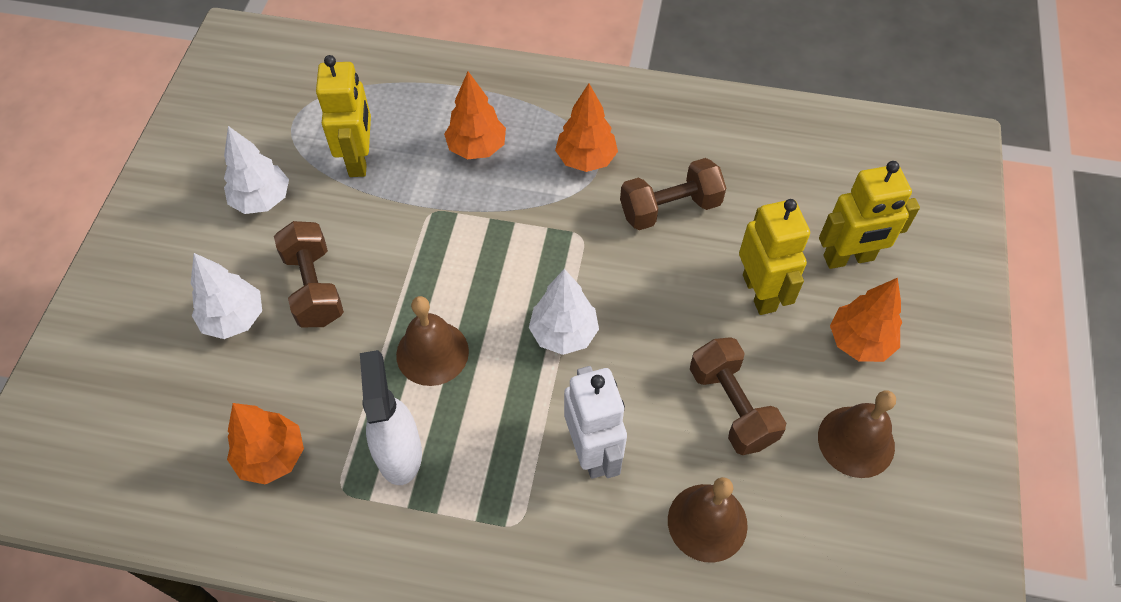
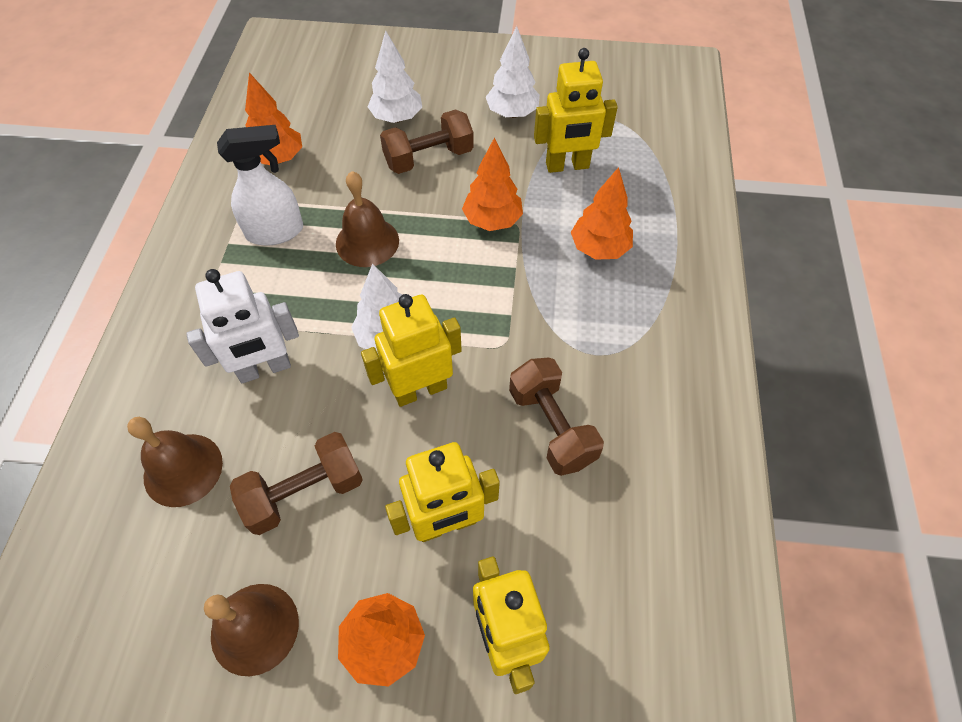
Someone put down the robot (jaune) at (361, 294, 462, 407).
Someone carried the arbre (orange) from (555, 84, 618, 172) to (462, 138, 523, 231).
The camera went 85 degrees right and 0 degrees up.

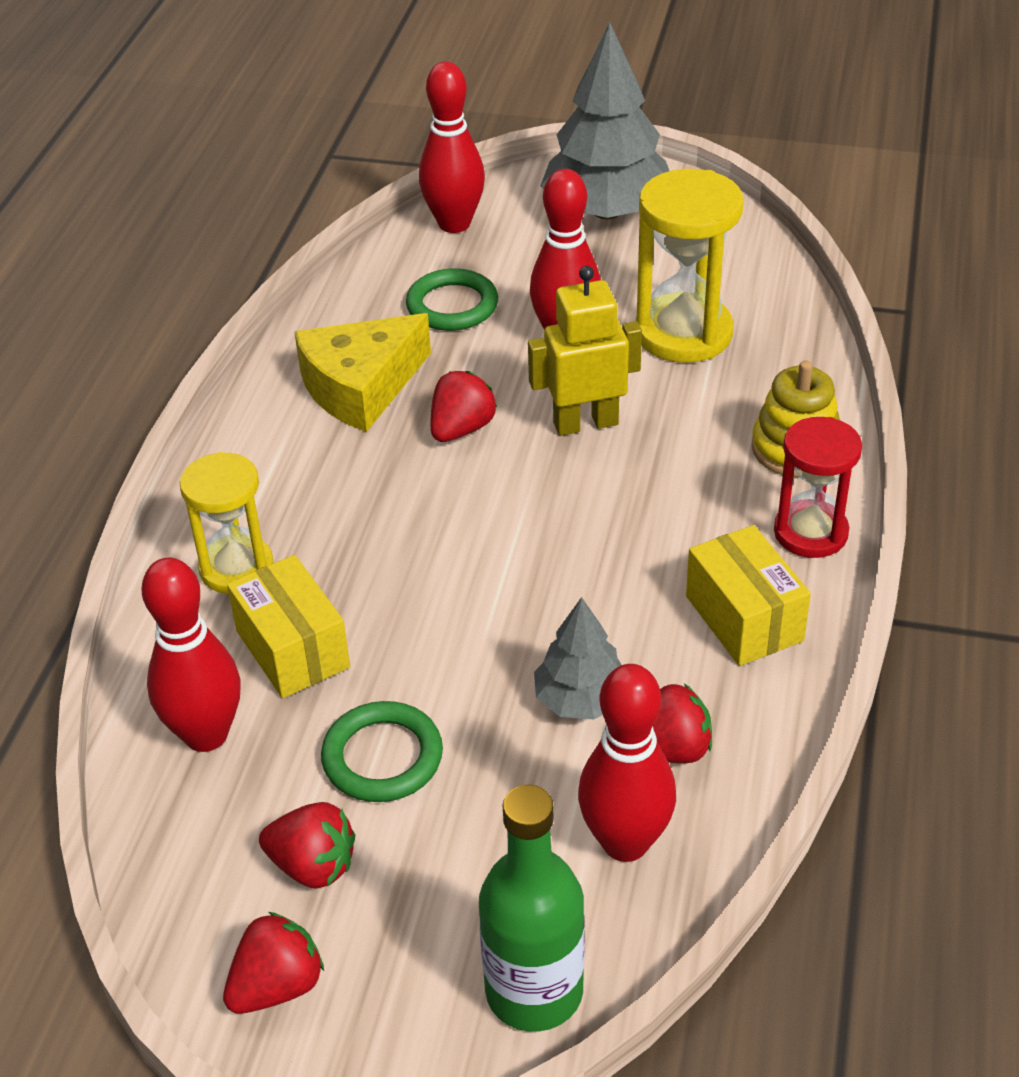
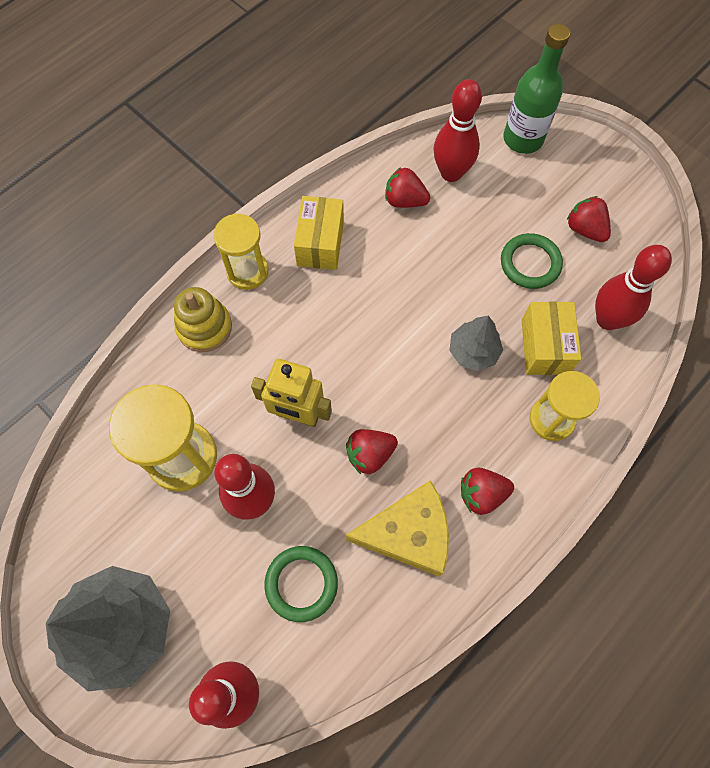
Someone repainted the sablier (rouge) at (774, 417, 862, 558), which became the sablier (jaune) at (213, 213, 269, 290).
Someone carried the arbre (gris) from (534, 597, 622, 720) to (449, 316, 503, 371).
Someone carried the fraise (rouge) from (223, 912, 324, 1014) to (461, 468, 514, 515).
The camera went 150 degrees left and 25 degrees up.

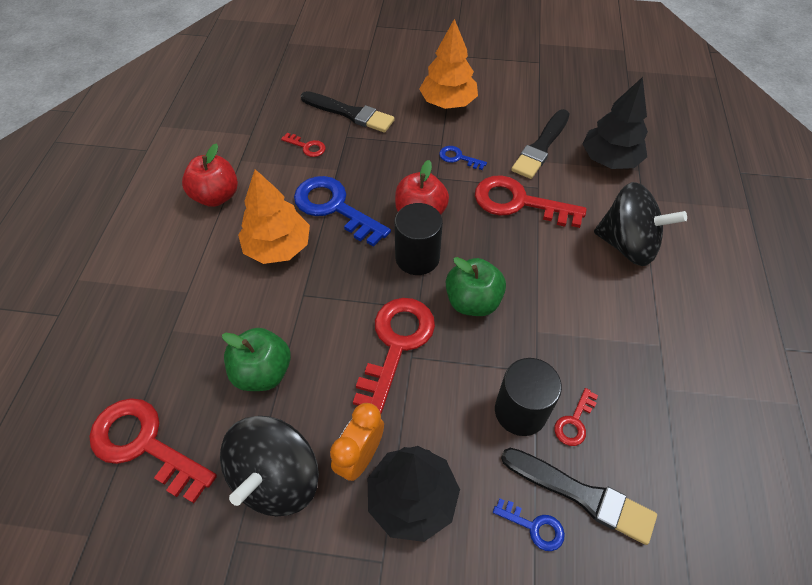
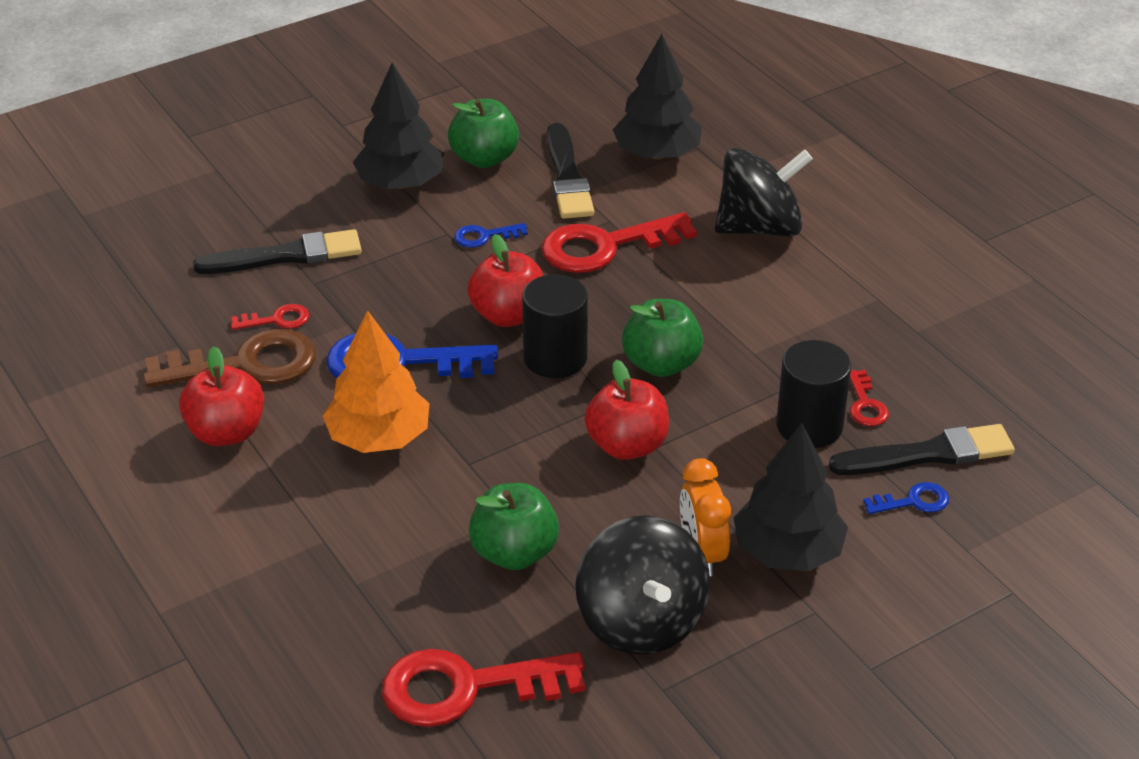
Someone put down the clé (marron) at (143, 329, 316, 387).
Someone repainted the arbre (orange) at (419, 19, 478, 109), which became the arbre (noir) at (353, 63, 444, 189).
Someone put down the pomme (vert) at (448, 99, 519, 168).
Someone swapped the clé (rouge) at (353, 298, 435, 414) for the pomme (rouge) at (585, 360, 669, 460).
The camera went 40 degrees left and 15 degrees down.

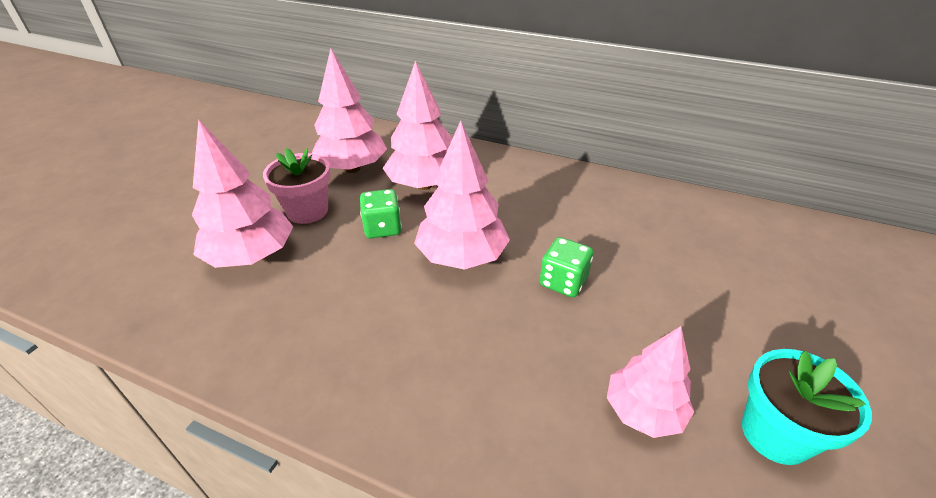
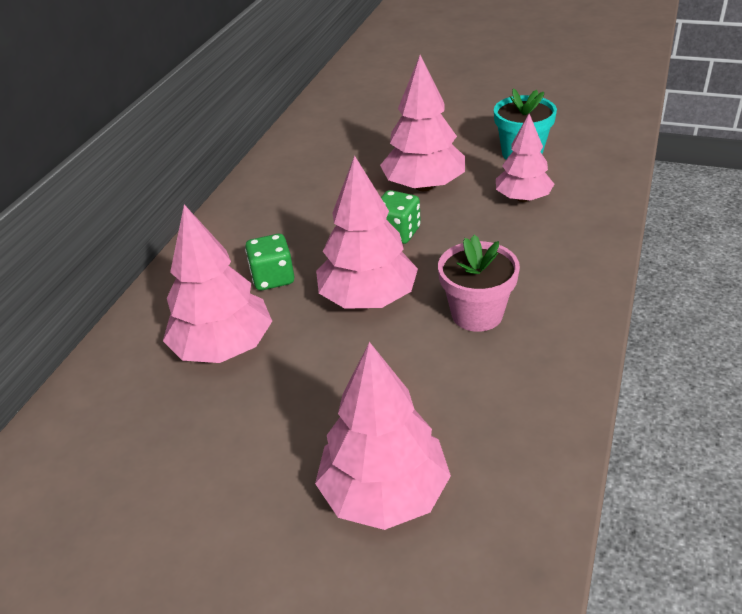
Someone carried the dé (vert) from (360, 189, 402, 238) to (245, 234, 295, 290).
Someone carried the arbre (rose) from (311, 48, 387, 173) to (380, 55, 465, 191).
Someone carried the pot de fleurs (rose) from (263, 148, 331, 224) to (438, 235, 520, 332).
The camera went 90 degrees left and 0 degrees up.

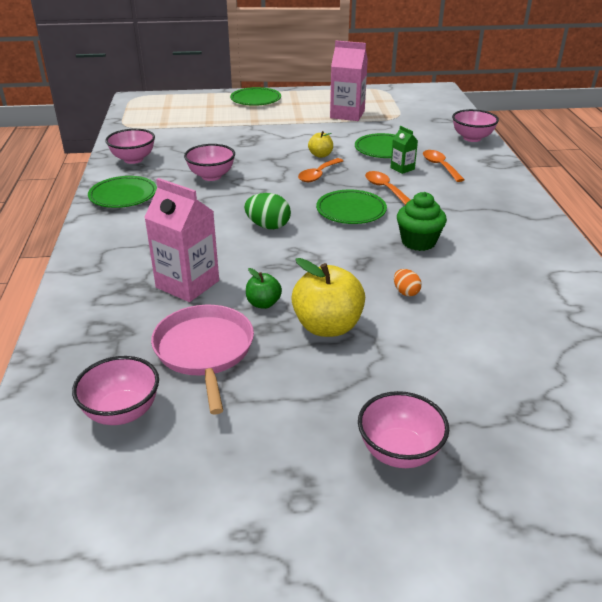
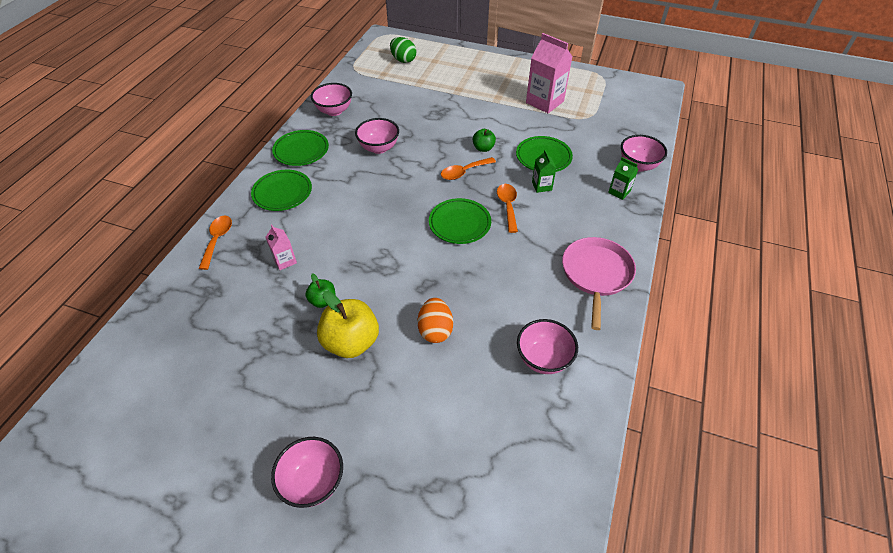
Someone carried the cuillère (orange) from (423, 150, 465, 182) to (199, 216, 232, 270).
Someone carried the assiette (vert) from (230, 87, 281, 106) to (251, 170, 312, 211).
Someone scaled the brique de lait (rose) at (144, 178, 219, 302) by 0.51.
Someone carried the œuf (vert) from (244, 193, 291, 229) to (390, 37, 416, 63).
Someone scaled the œuf (orange) at (394, 269, 422, 297) by 1.66.
Someone repainted the pomme (jaune) at (308, 131, 333, 158), which became the pomme (vert) at (472, 129, 496, 152).
Someone carried the bol (rose) from (72, 356, 159, 425) to (517, 319, 578, 374).
Someone carried the poêle (rose) from (151, 305, 254, 415) to (562, 237, 636, 330).
Someone put down the brique de lait (vert) at (608, 157, 638, 200).
Someone took away the muffin (vert) at (397, 192, 447, 251).
The camera went 25 degrees right and 15 degrees up.

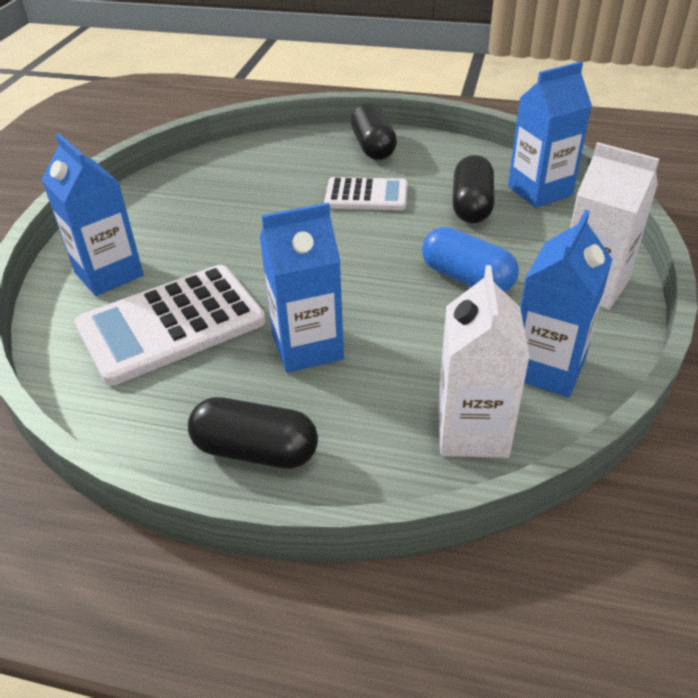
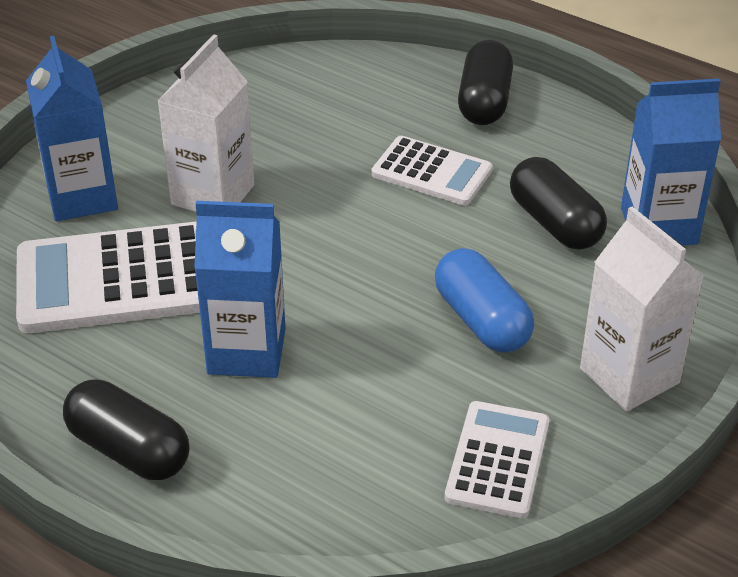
Someone carried the brique de lait (blanc) from (438, 265, 530, 458) to (158, 34, 254, 212).
Someone swapped the brique de lait (bleu) at (520, 210, 612, 397) for the calculatrice (blanc) at (445, 401, 549, 518).
Someone rotated the gélule (noir) at (452, 155, 495, 223) by 60 degrees counterclockwise.
The camera went 20 degrees right and 0 degrees up.

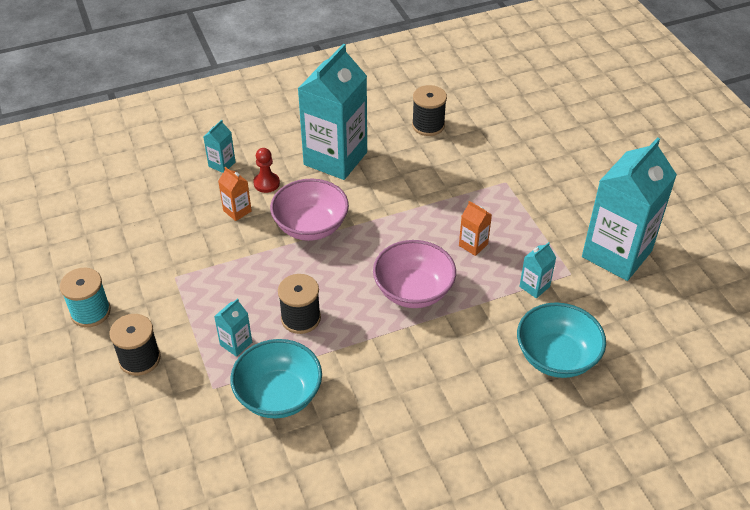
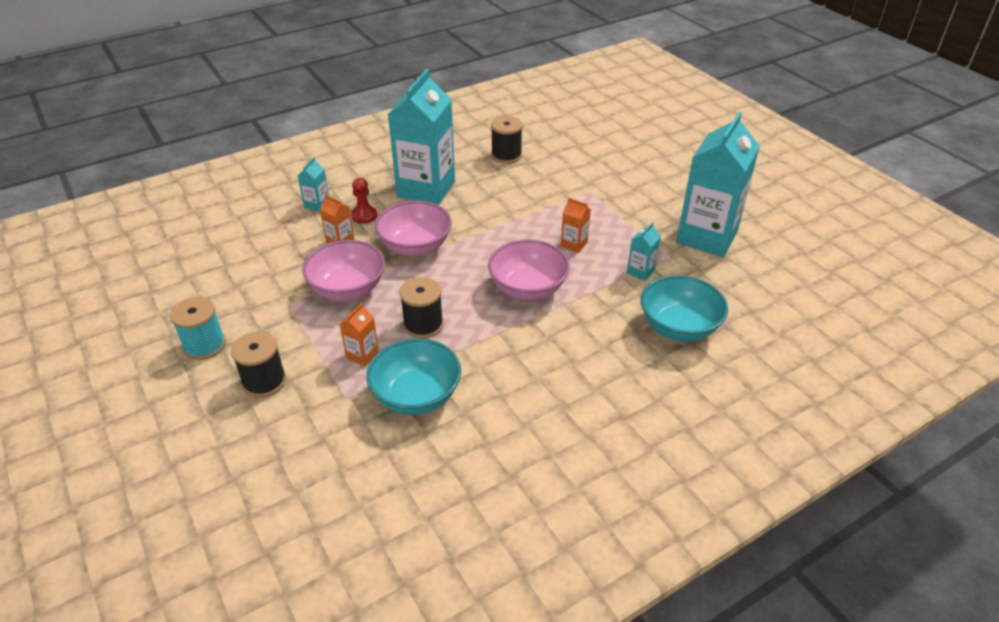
Someone put down the bol (rose) at (302, 240, 385, 301).
Someone repainted the brique de lait (turquoise) at (214, 298, 252, 357), which became the brique de lait (orange) at (340, 303, 379, 367).
The camera went 10 degrees left and 5 degrees down.

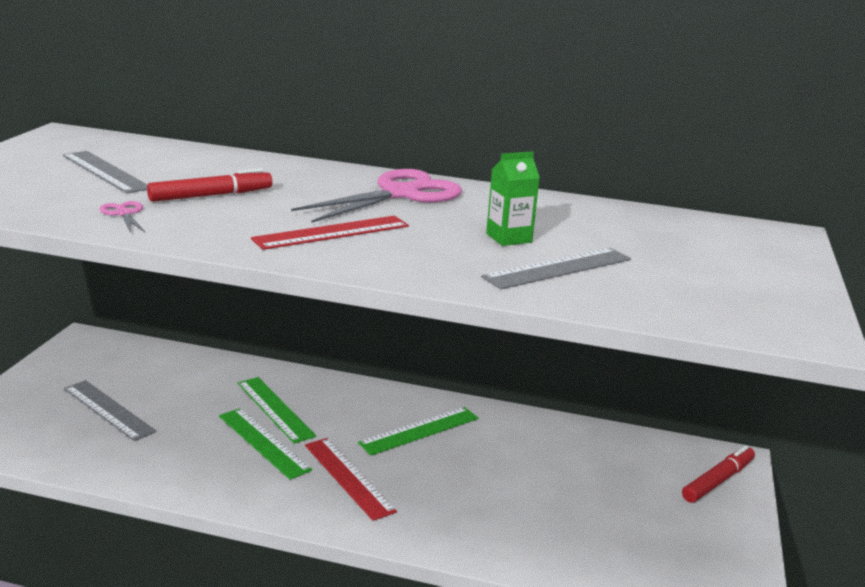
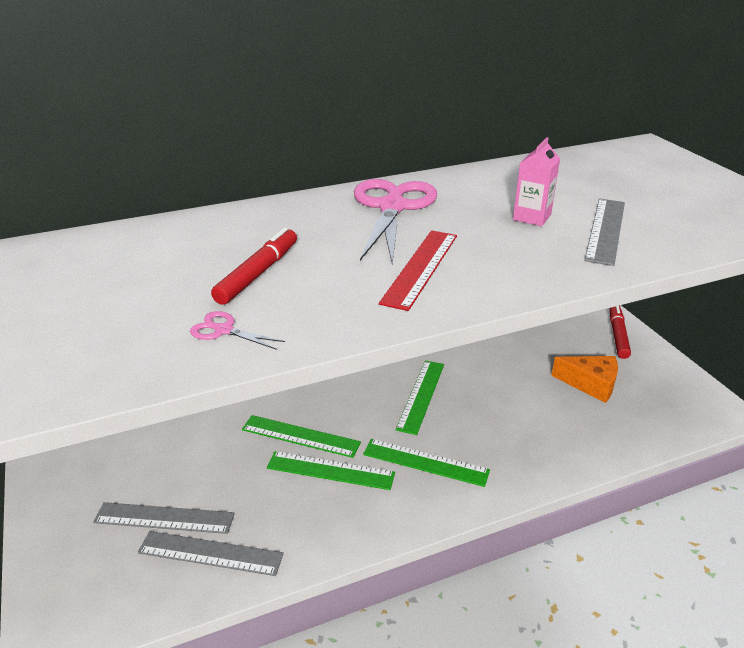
Someone carried the règle (gris) from (63, 151, 148, 194) to (138, 531, 284, 576).
Someone repainted the règle (rouge) at (305, 438, 397, 521), which became the règle (vert) at (363, 439, 490, 487).
Someone repainted the brique de lait (vert) at (486, 151, 540, 246), which became the brique de lait (rose) at (513, 137, 560, 226).
Someone put down the fromage (orange) at (551, 356, 618, 403).
The camera went 35 degrees left and 10 degrees up.

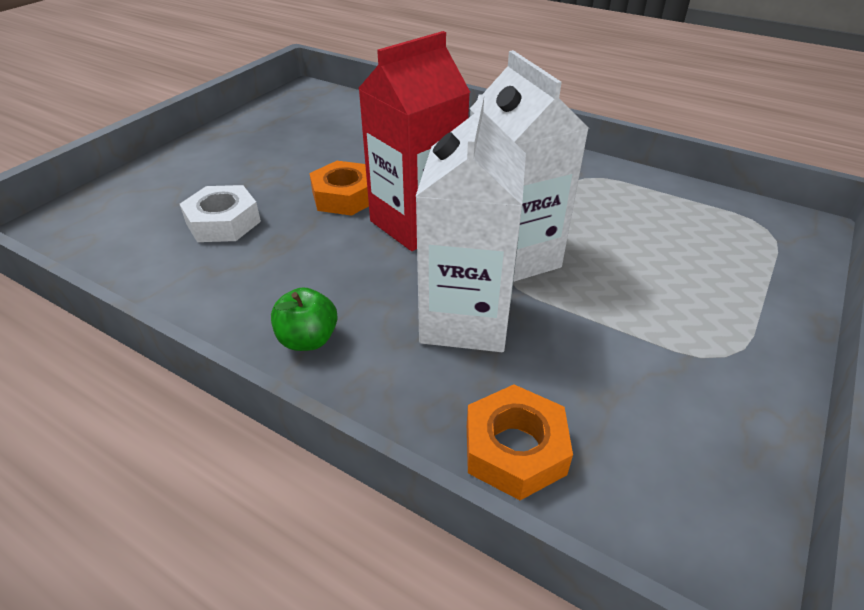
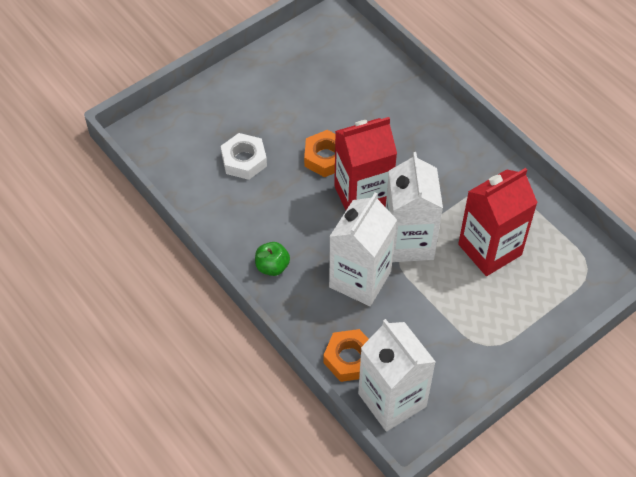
Someone put down the brique de lait (blanc) at (358, 319, 436, 432).
Someone put down the brique de lait (rouge) at (458, 168, 538, 276).
The camera went 20 degrees right and 15 degrees up.

